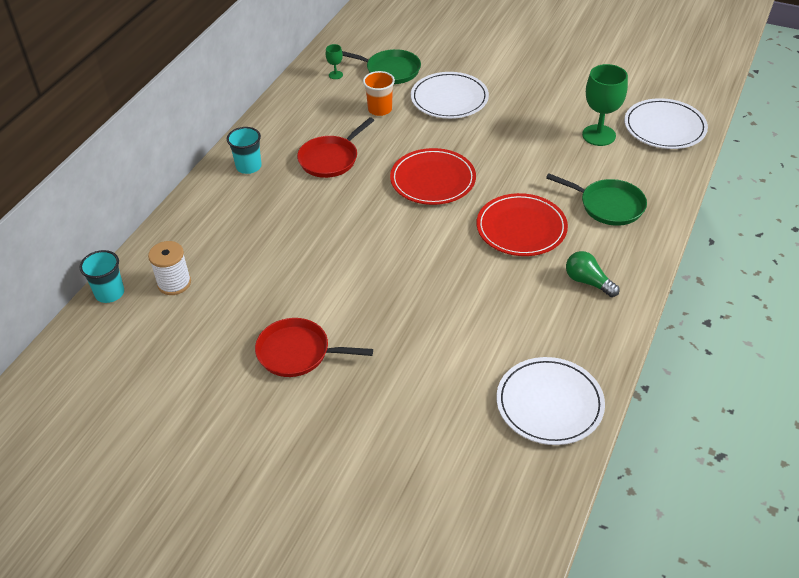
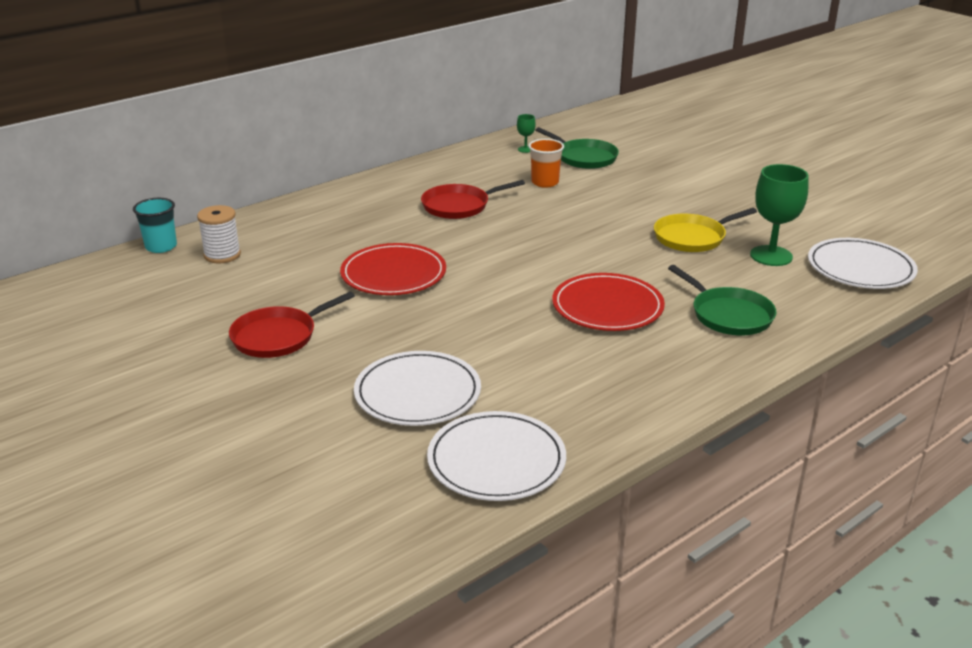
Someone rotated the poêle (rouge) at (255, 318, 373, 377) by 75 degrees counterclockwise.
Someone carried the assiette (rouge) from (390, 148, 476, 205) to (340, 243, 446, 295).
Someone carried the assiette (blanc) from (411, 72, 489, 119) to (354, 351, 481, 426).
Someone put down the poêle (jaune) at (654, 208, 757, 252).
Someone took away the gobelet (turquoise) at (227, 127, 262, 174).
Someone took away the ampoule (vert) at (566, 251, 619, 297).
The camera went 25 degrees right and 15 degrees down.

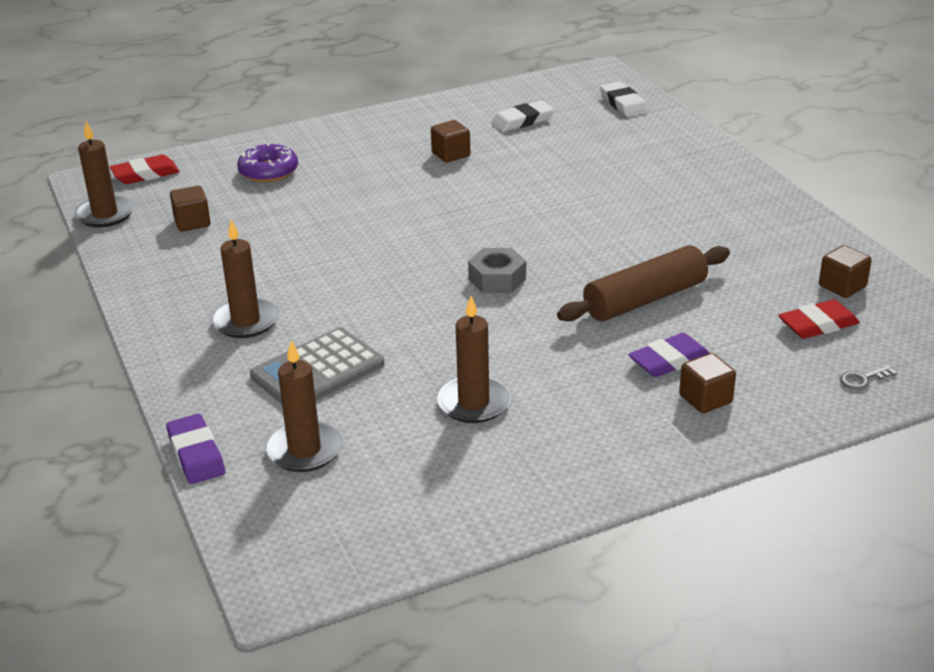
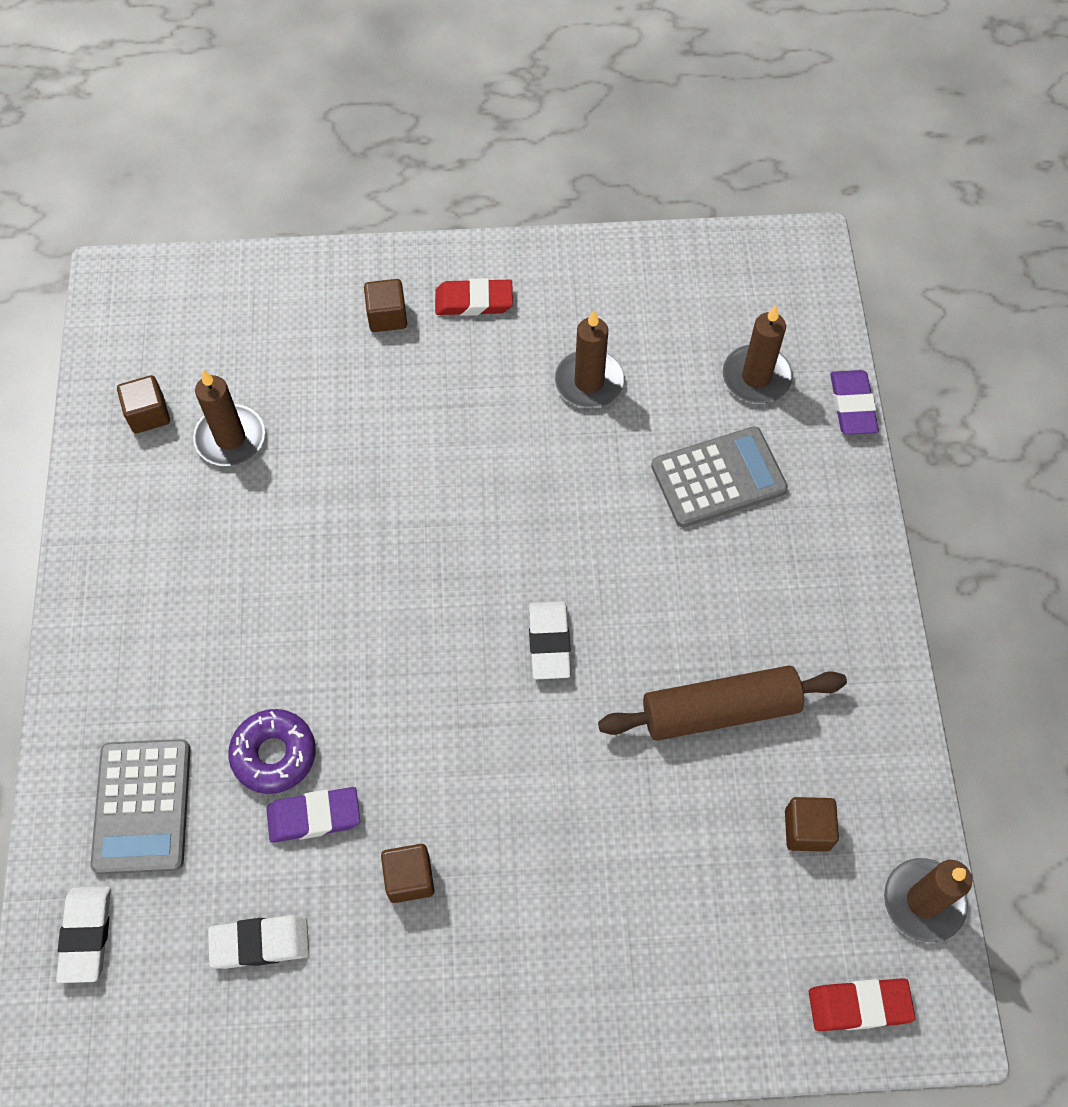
Someone put down the calculatrice (gris) at (90, 739, 191, 874).
Someone carried the bougie (marron) from (211, 219, 279, 338) to (193, 370, 265, 466).
Someone carried the beignet (violet) from (237, 143, 298, 182) to (228, 709, 316, 794).
Someone carried the gomme (violet) from (628, 333, 709, 377) to (266, 787, 360, 843).
Someone carried the gomme (rouge) from (778, 299, 860, 339) to (435, 278, 513, 316).
Someone put down the gomme (blanc) at (529, 601, 571, 679).
Someone carried the rouleau à pâtisserie (marron) from (557, 245, 730, 322) to (598, 666, 847, 741).
Someone took away the écrou (gris) at (468, 248, 526, 293).
Someone took away the clé (gris) at (840, 365, 897, 390).
The camera went 160 degrees left and 30 degrees up.

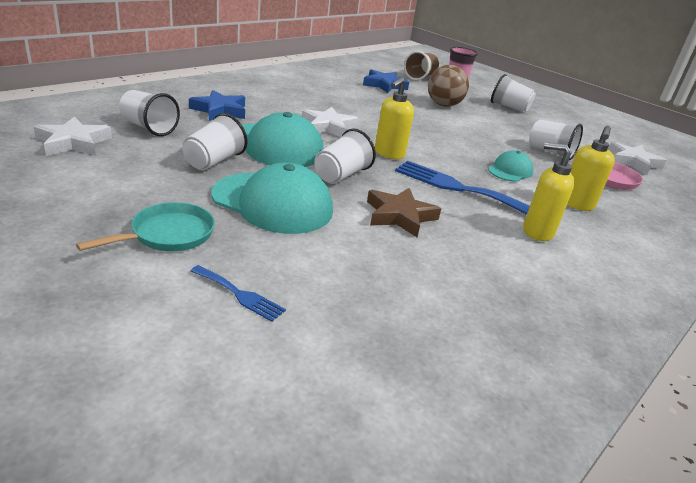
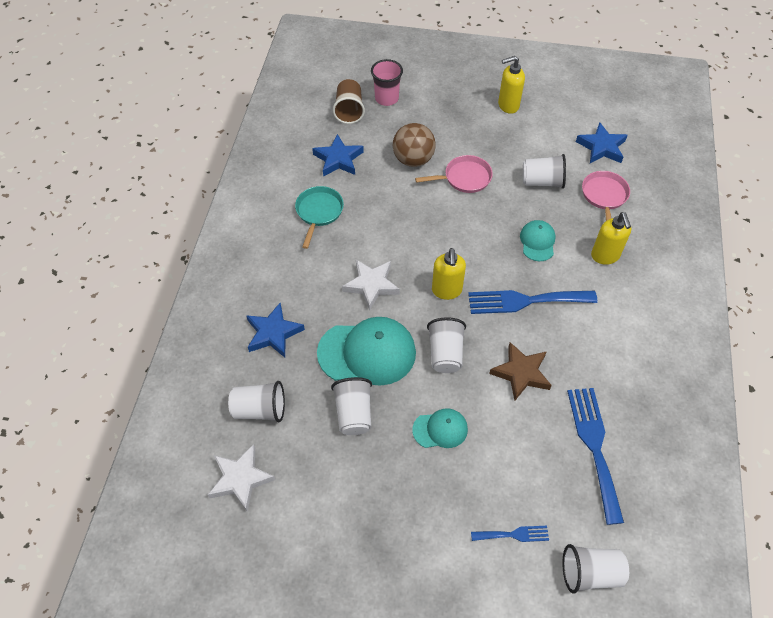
Someone carried the poêle (turquoise) from (76, 202, 215, 251) to (295, 186, 344, 249).
Someone scaled the casquette (turquoise) at (212, 163, 333, 234) by 0.53.
Someone put down the poêle (rose) at (415, 155, 493, 193).
Someone carried the distributeur de savon (jaune) from (523, 142, 575, 241) to (498, 56, 525, 114).
Someone carried the gobelet (blanc) from (491, 74, 536, 113) to (562, 544, 629, 594).
Someone put down the fourchette (bleu) at (567, 388, 624, 525).
Someone repainted the étoile (blanc) at (608, 142, 667, 175), which became the étoile (bleu) at (576, 122, 628, 163).
The camera went 30 degrees left and 25 degrees up.

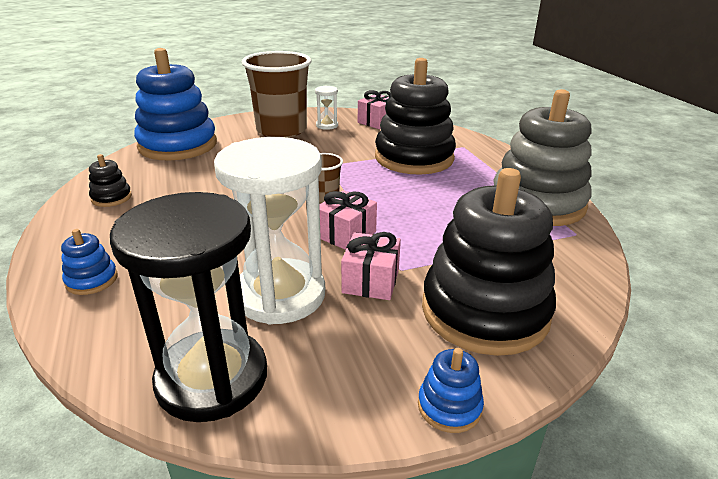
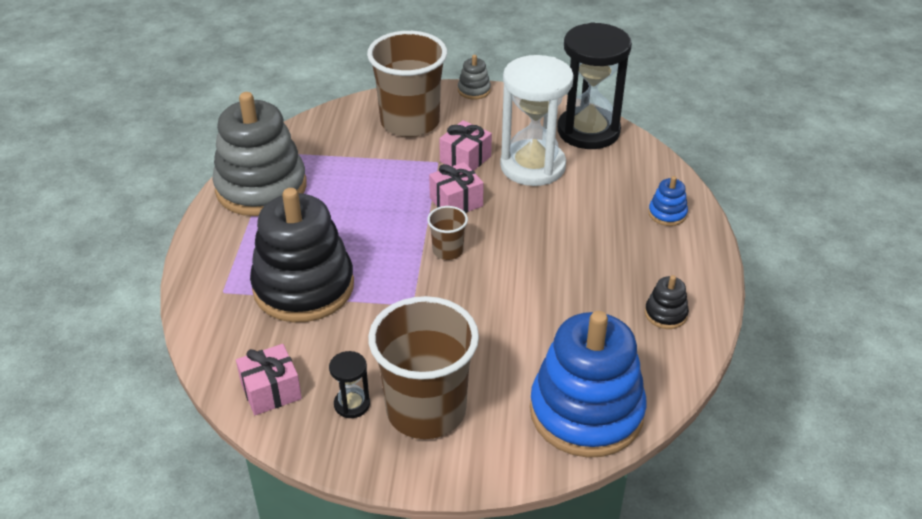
Someone repainted the sablier (blanc) at (315, 86, 338, 130), which became the sablier (noir) at (329, 351, 370, 418).
Someone swapped the jouet à empiler (noir) at (422, 168, 556, 356) for the gobelet (marron) at (367, 31, 447, 137).
Someone repainted the jouet à empiler (bleu) at (418, 348, 484, 433), which became the jouet à empiler (gris) at (458, 55, 491, 100).
The camera went 155 degrees left and 10 degrees up.

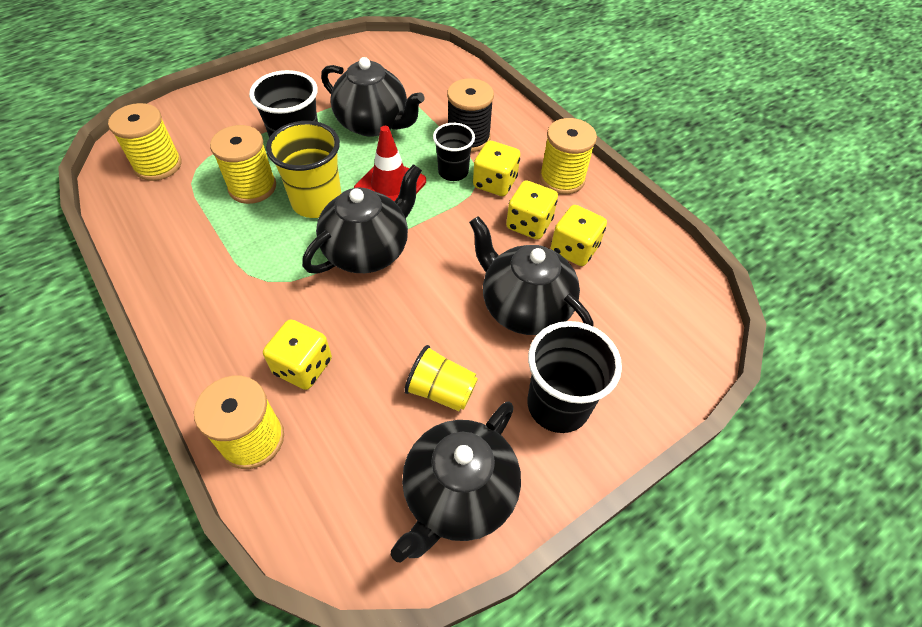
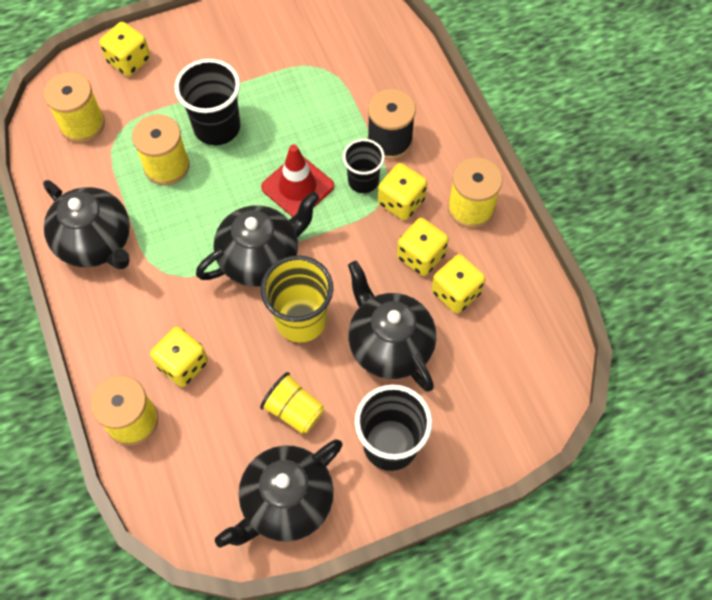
Someone carried the théière (noir) from (321, 57, 425, 137) to (43, 180, 130, 269).
Someone put down the dé (jaune) at (99, 22, 150, 76).
Someone carried the gobelet (jaune) from (266, 121, 341, 218) to (261, 255, 333, 342).
The camera went 15 degrees right and 10 degrees up.

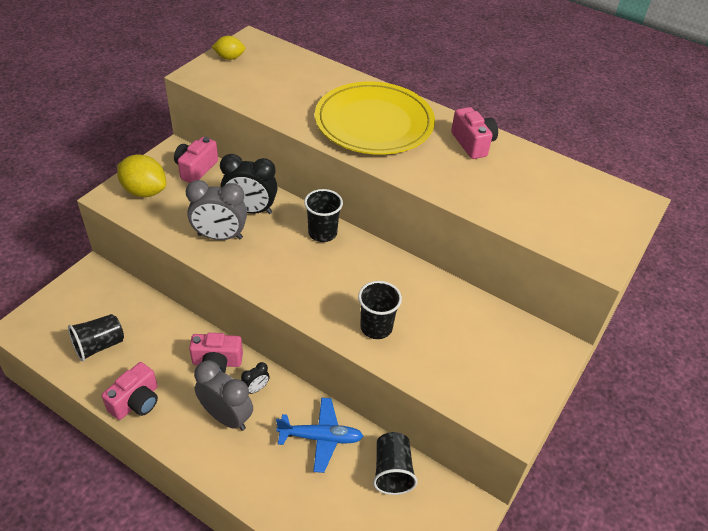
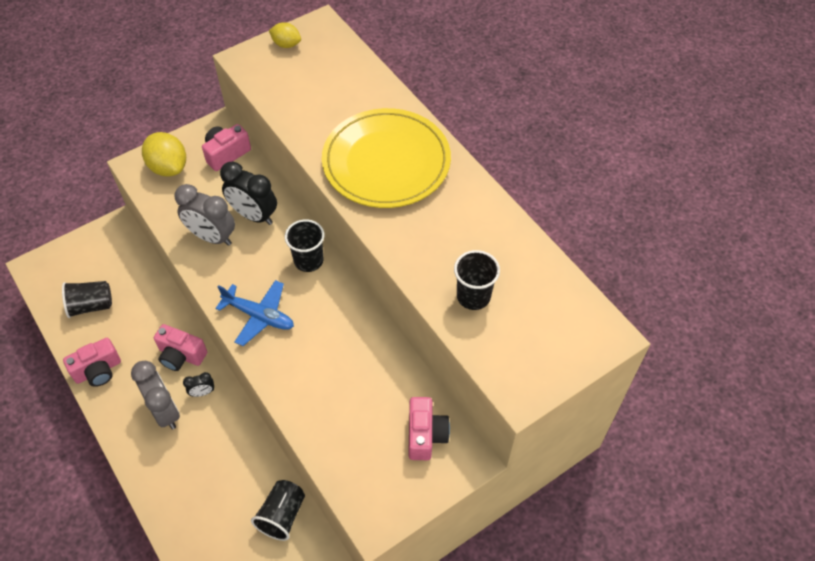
Someone carried the avion (bleu) from (276, 398, 363, 473) to (215, 280, 294, 346).
Someone carried the appareil photo (rose) from (451, 107, 498, 159) to (409, 397, 450, 460).
Someone carried the gobelet (noir) from (358, 281, 402, 339) to (454, 250, 500, 310).
The camera went 25 degrees right and 10 degrees up.

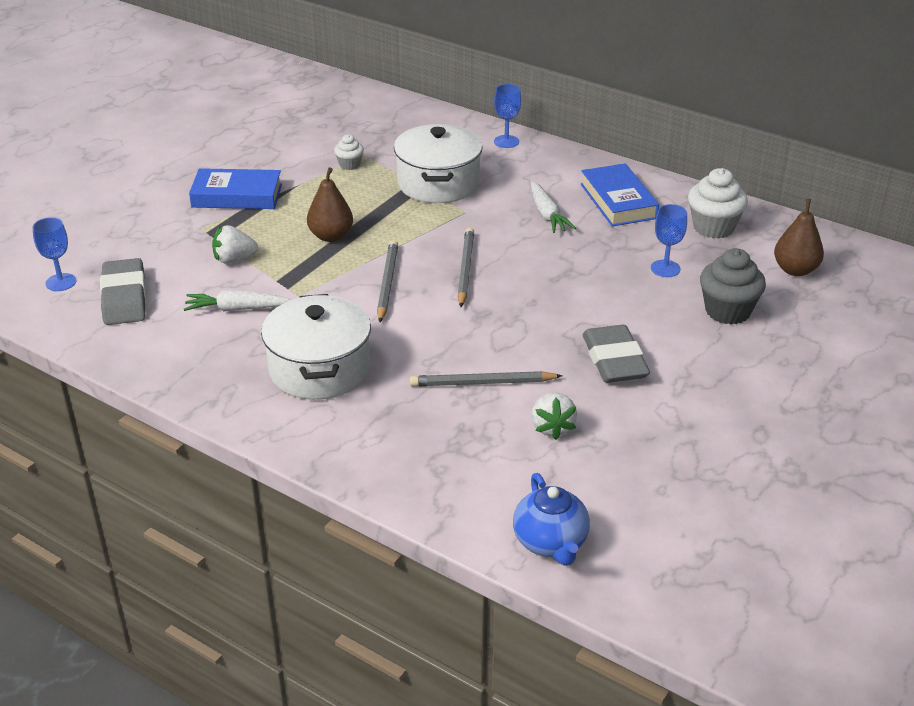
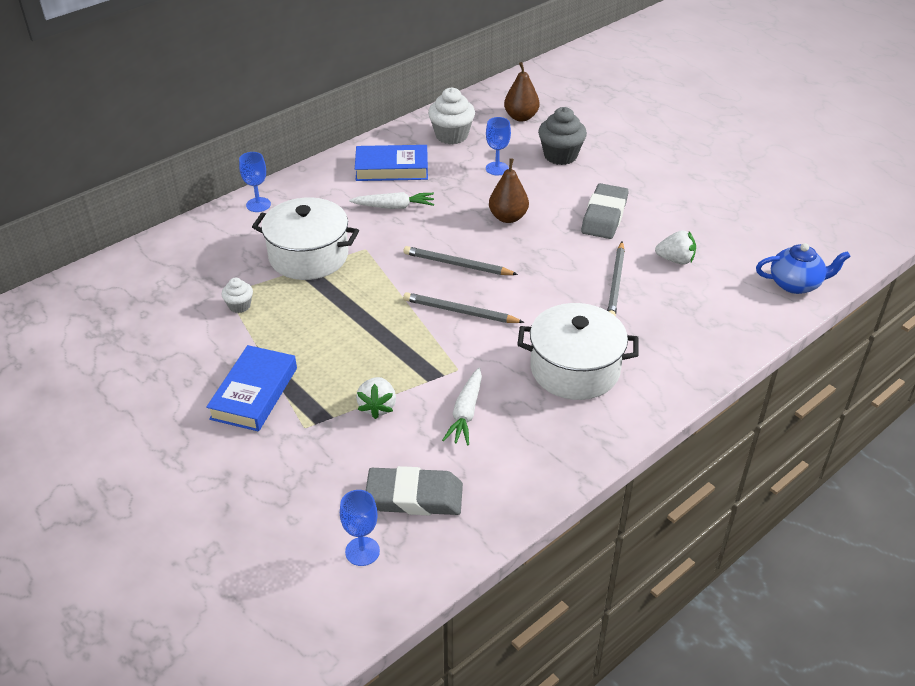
Someone carried the poire (marron) from (307, 168, 353, 242) to (489, 158, 529, 223).
Someone rotated the gomme (gris) at (583, 325, 650, 383) by 75 degrees counterclockwise.
The camera went 75 degrees left and 5 degrees up.

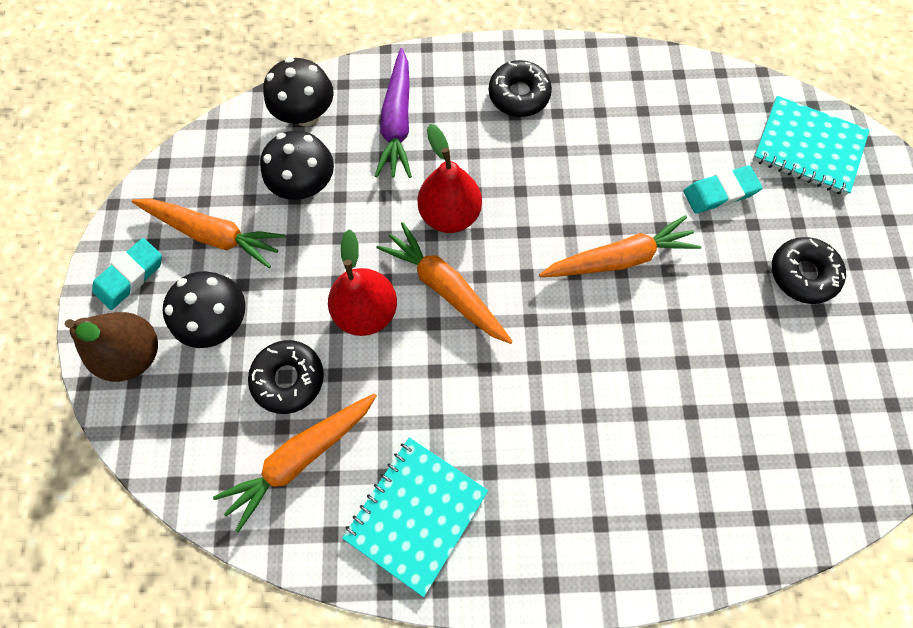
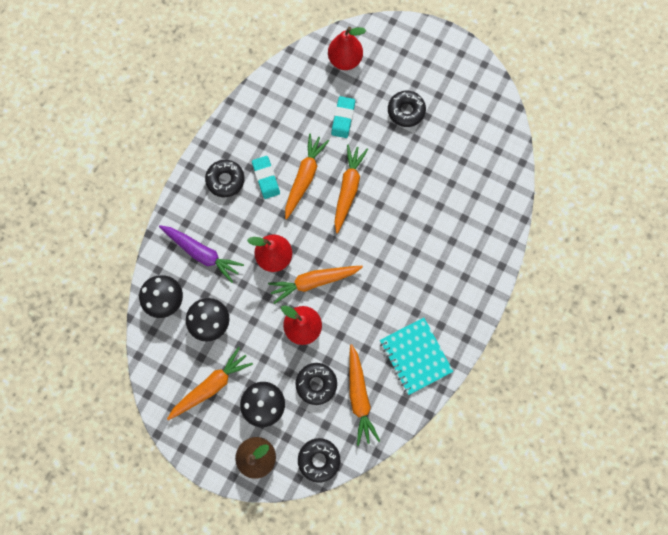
Someone carried the gomme (turquoise) from (92, 238, 162, 310) to (252, 156, 280, 199).
Someone put down the carotte (orange) at (285, 134, 329, 220).
Someone put down the beignet (noir) at (298, 438, 340, 483).
Someone swapped the carnet (turquoise) at (753, 96, 869, 196) for the poire (rouge) at (328, 27, 366, 70).
The camera went 60 degrees left and 5 degrees up.

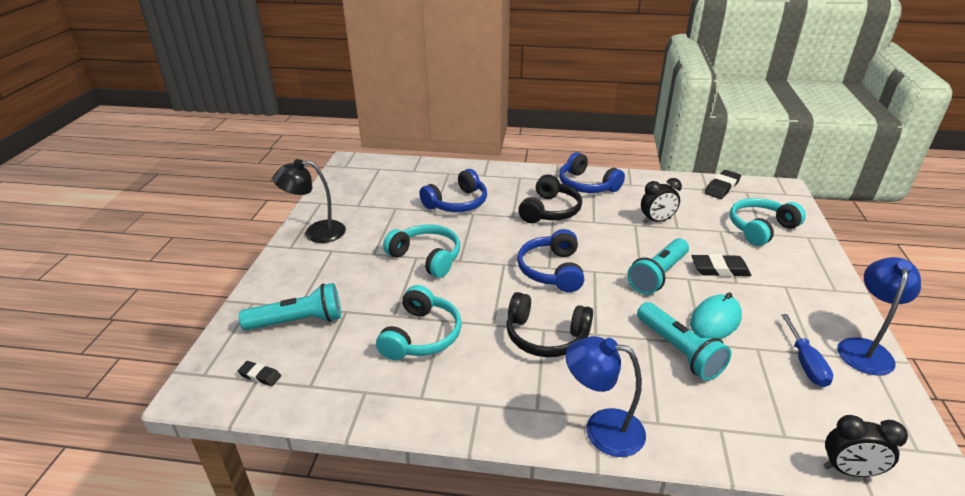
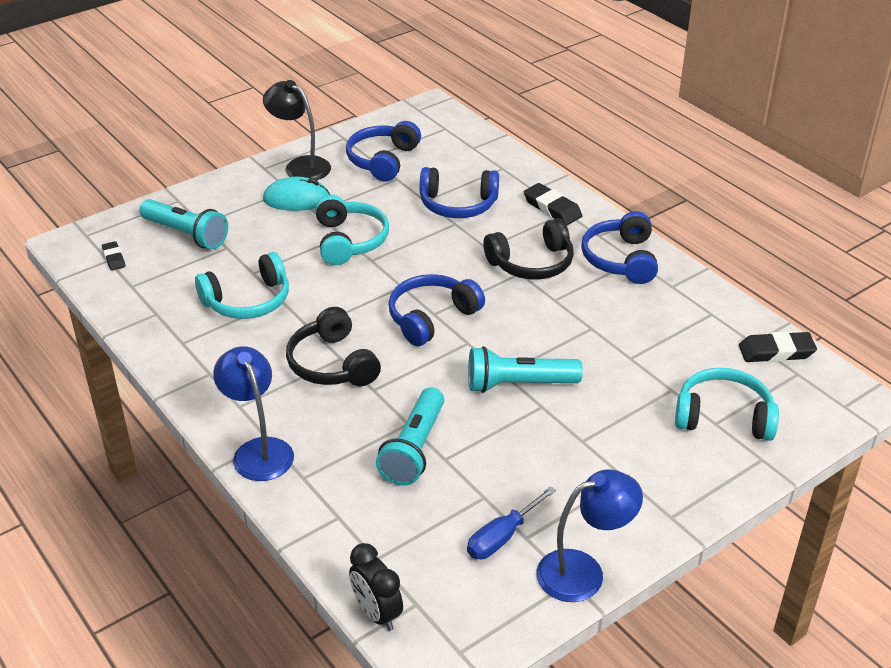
Someone carried the souris (turquoise) from (690, 292, 742, 339) to (263, 177, 330, 211).
Someone put down the casque audio (bleu) at (346, 121, 421, 182).
Someone carried the gomme (noir) from (691, 254, 751, 277) to (524, 183, 582, 225).
Someone took away the réveil (noir) at (641, 178, 682, 224).
The camera went 45 degrees right and 5 degrees up.

